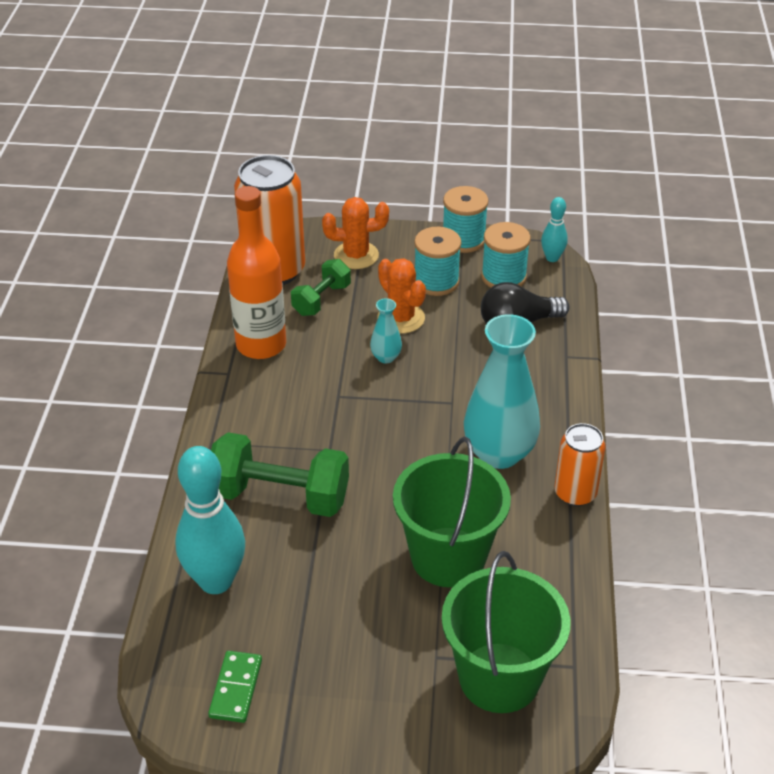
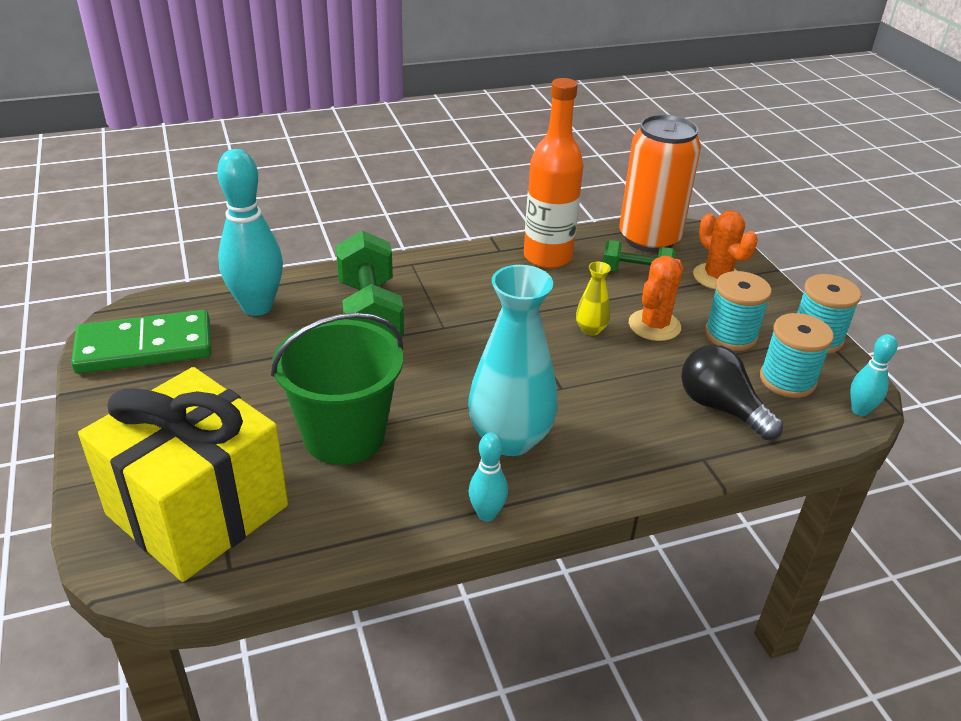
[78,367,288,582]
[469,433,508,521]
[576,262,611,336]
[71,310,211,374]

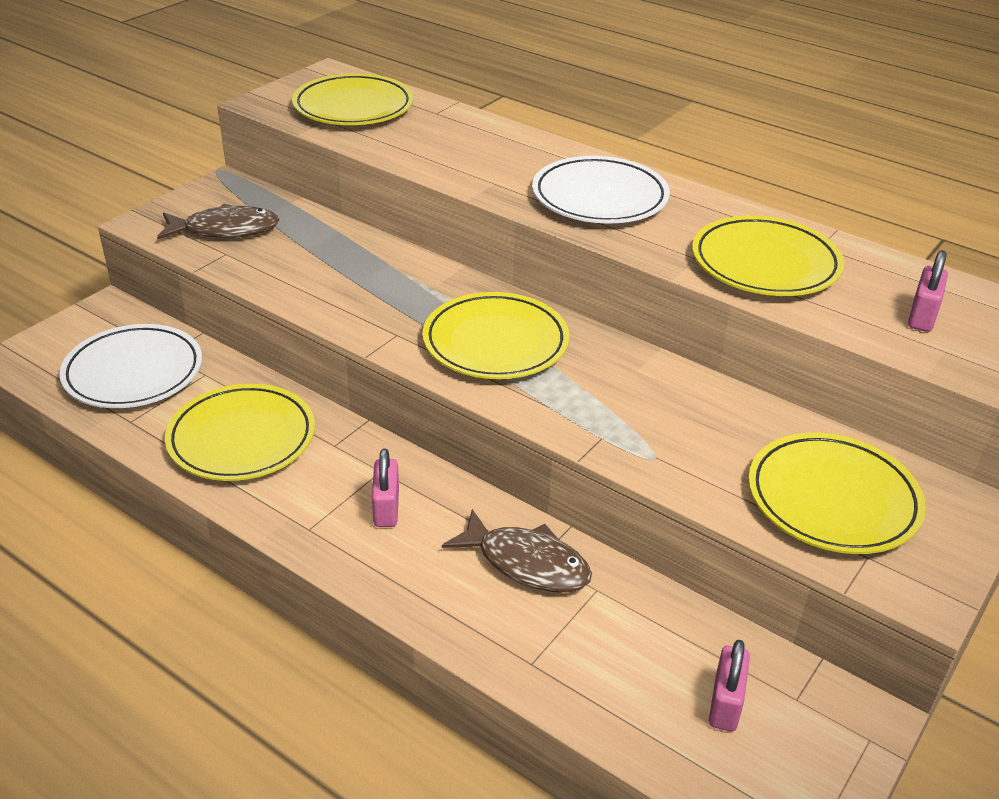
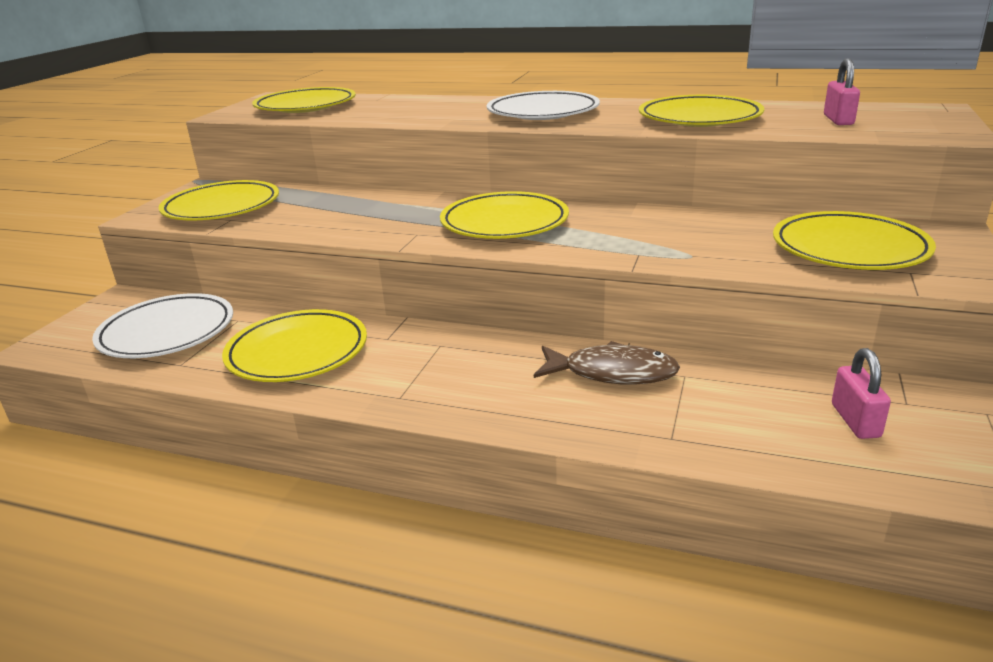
[372,449,399,527] (first image)
[159,180,279,220]

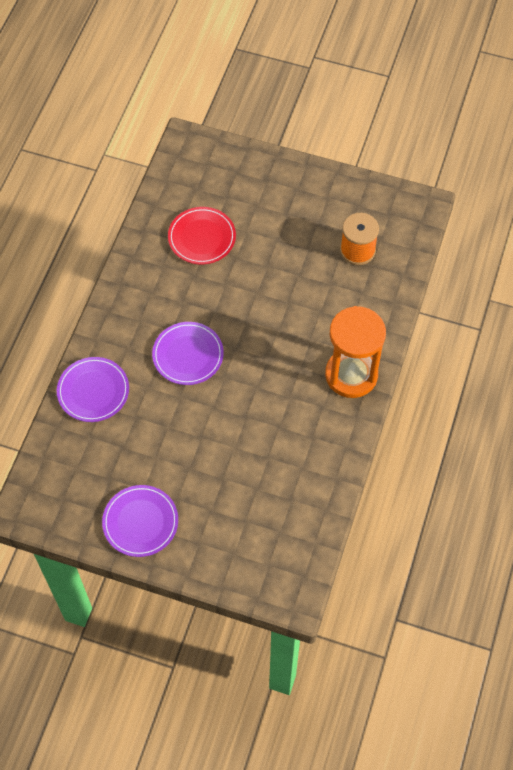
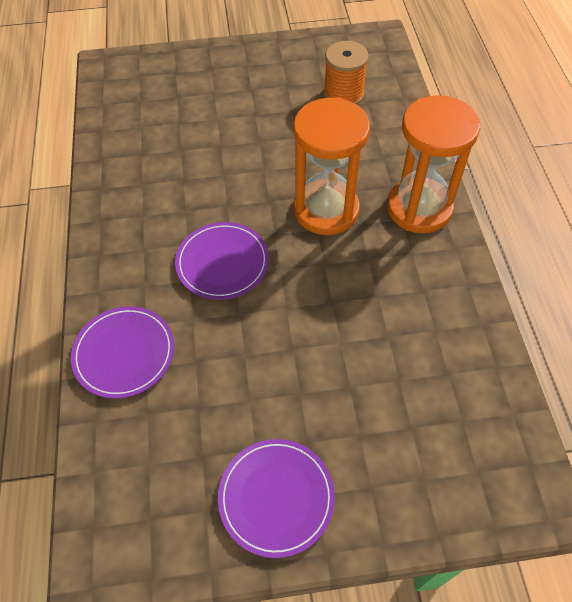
[168,207,236,264] (first image)
[293,97,370,235]

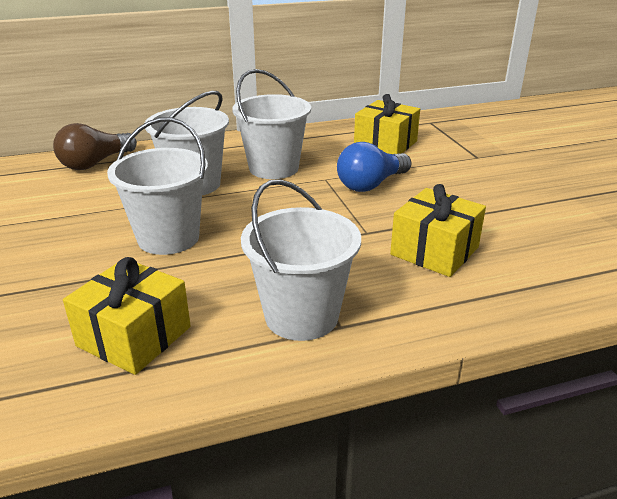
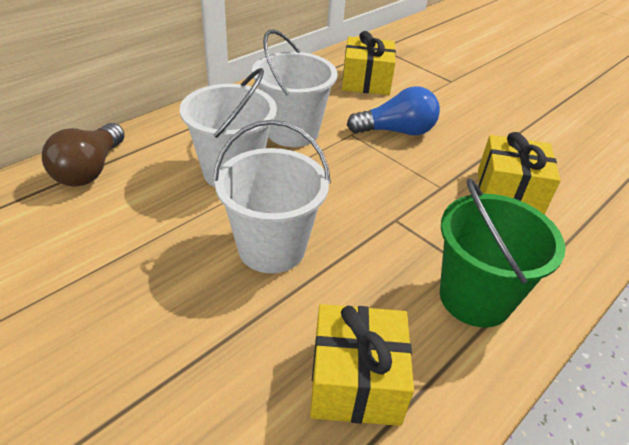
[440,178,566,328]
[347,86,440,136]

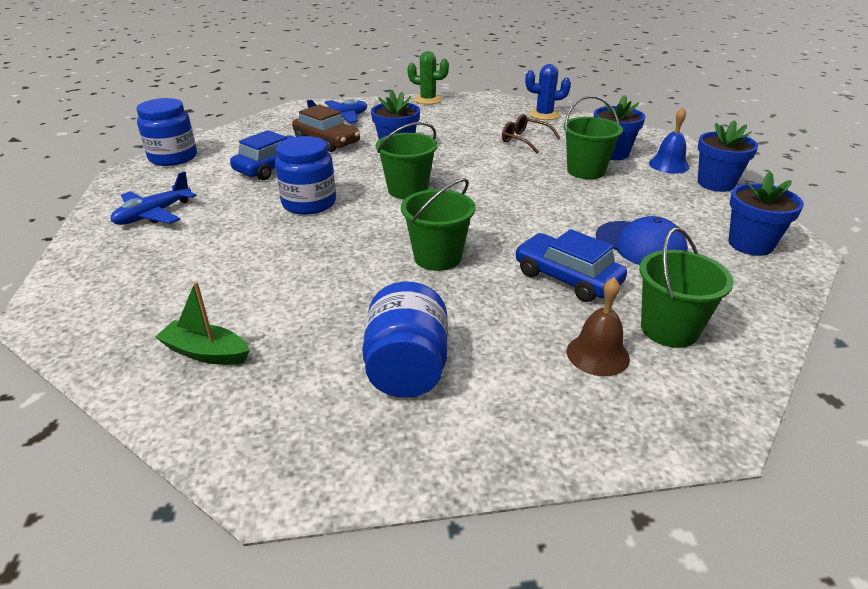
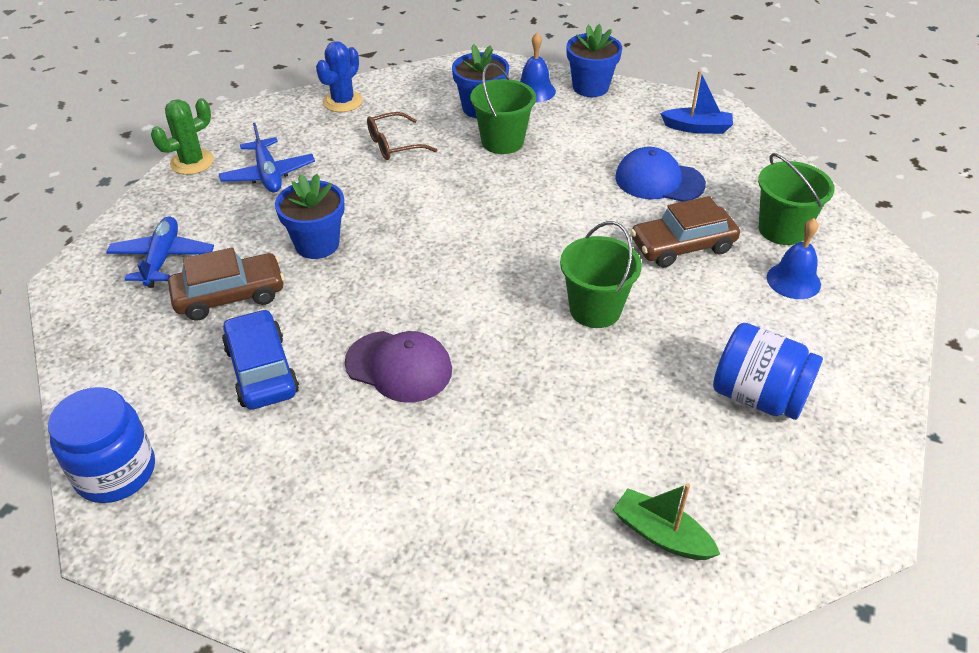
[376,122,437,199] (first image)
[219,123,315,192]
[345,331,452,402]
[660,71,733,134]
[631,196,740,267]
[767,218,821,299]
[613,483,720,560]
[615,147,706,202]

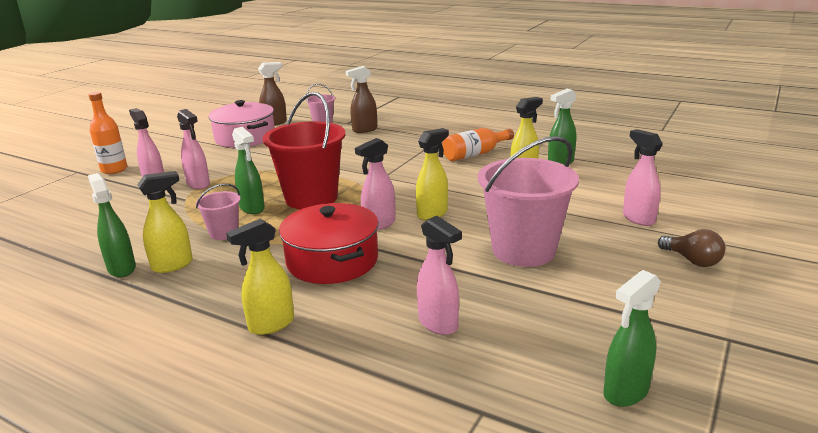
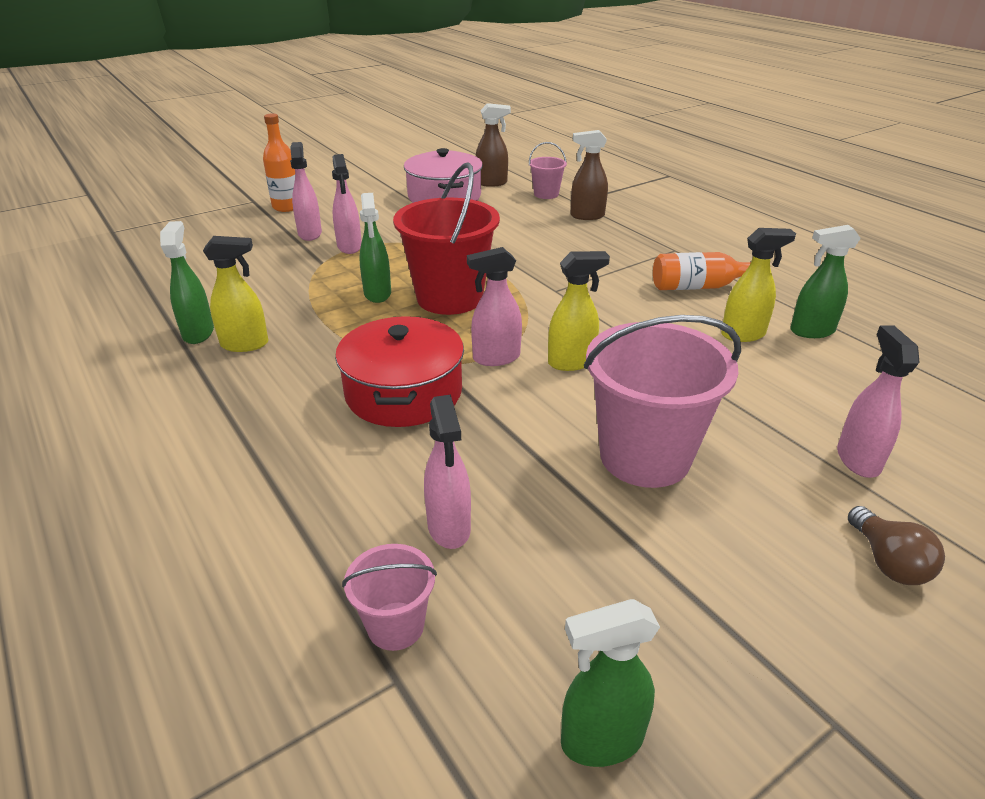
[226,219,294,335] (first image)
[342,544,437,651]

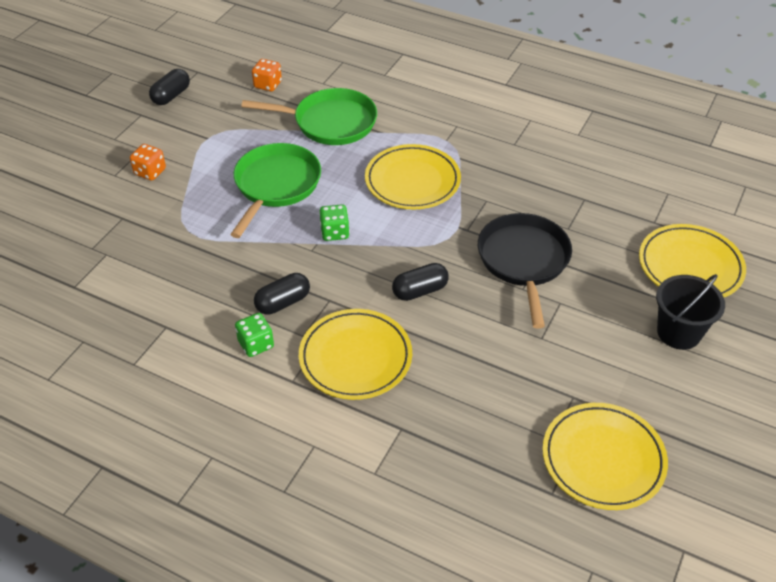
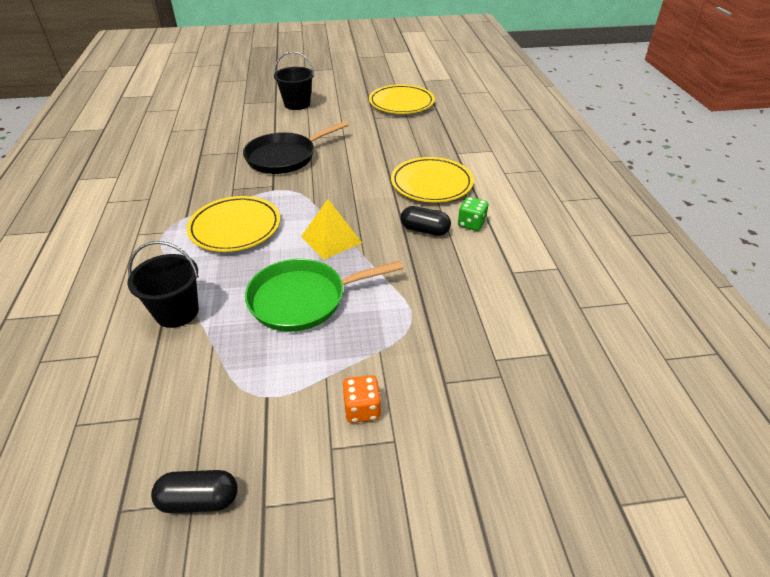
[252,59,282,91] (first image)
[392,263,449,301] (first image)
[639,224,746,297] (first image)
[127,241,199,328]
[301,199,362,260]

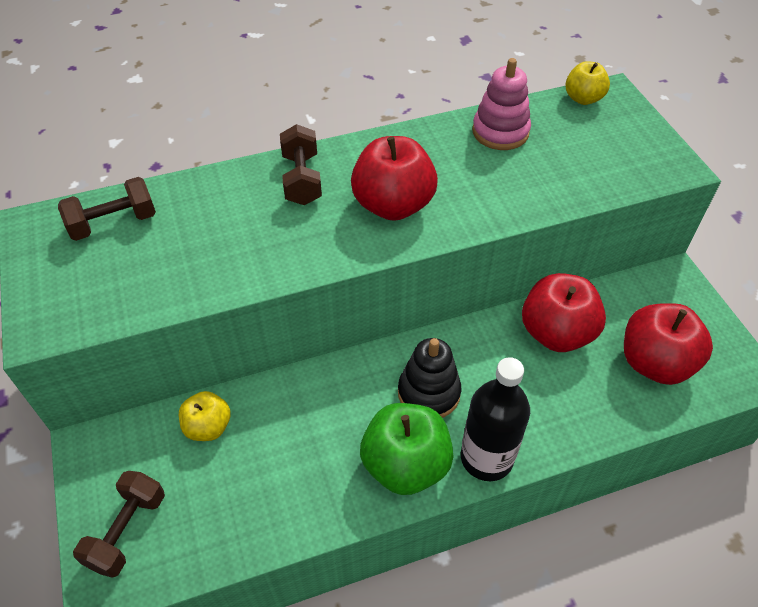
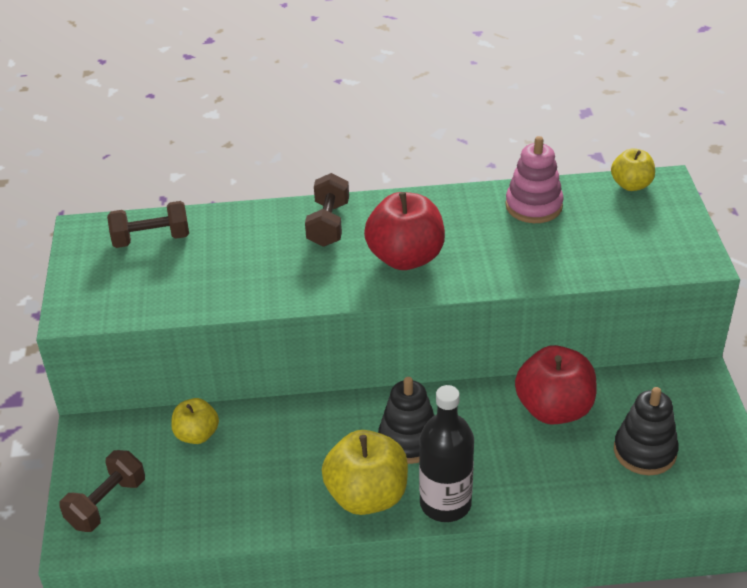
[614,387,679,475]
[322,430,408,515]

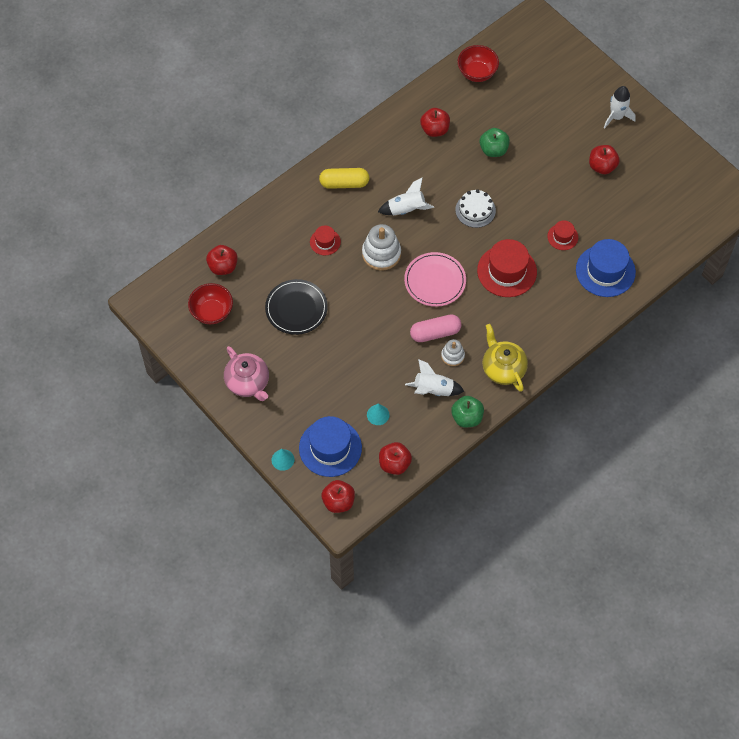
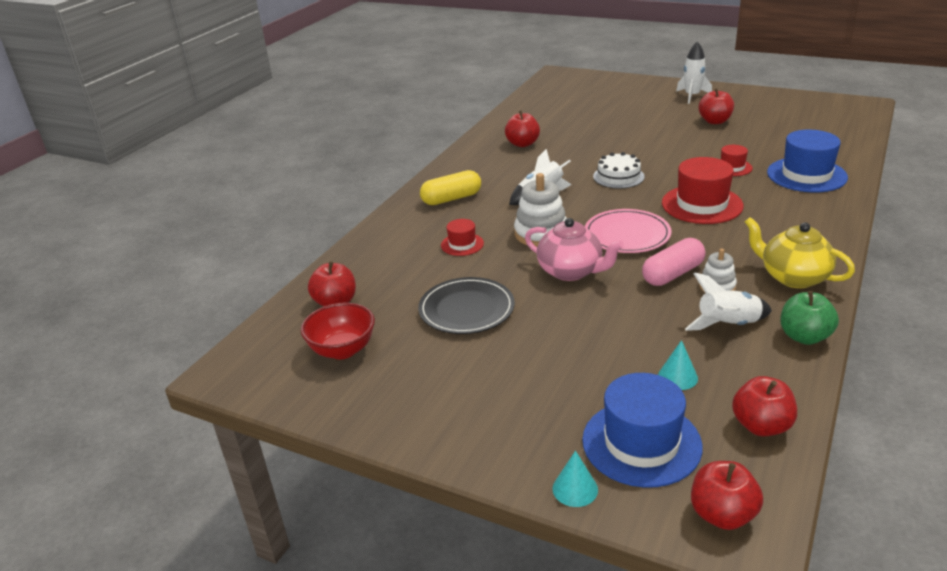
[457,45,499,82] (first image)
[480,128,510,157] (first image)
[525,218,624,281]

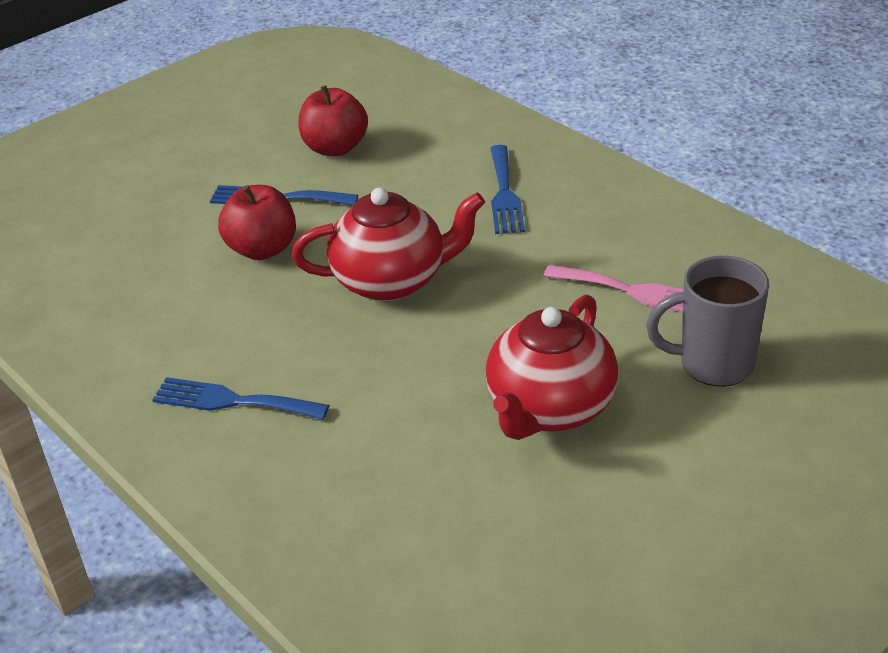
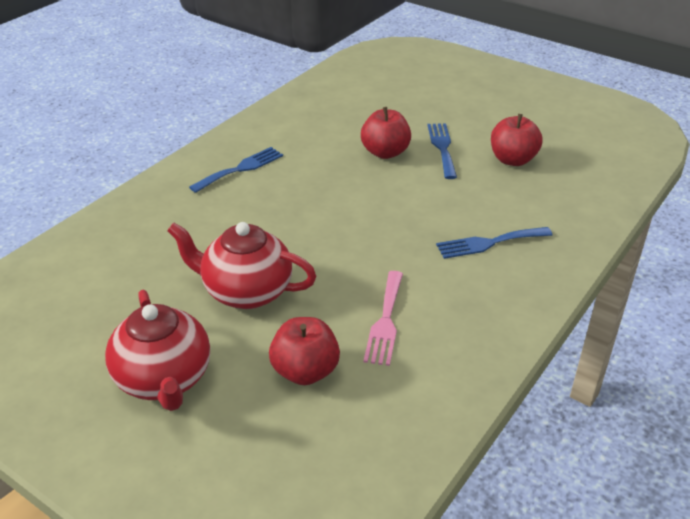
[105,290,210,411]
[269,317,340,385]
[189,147,283,193]

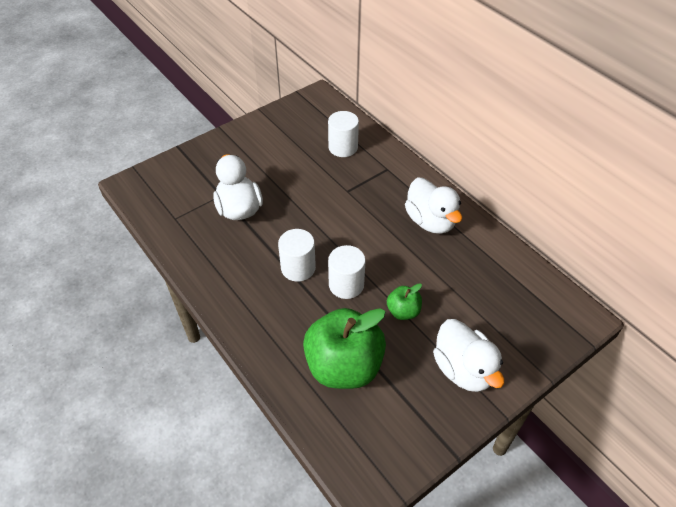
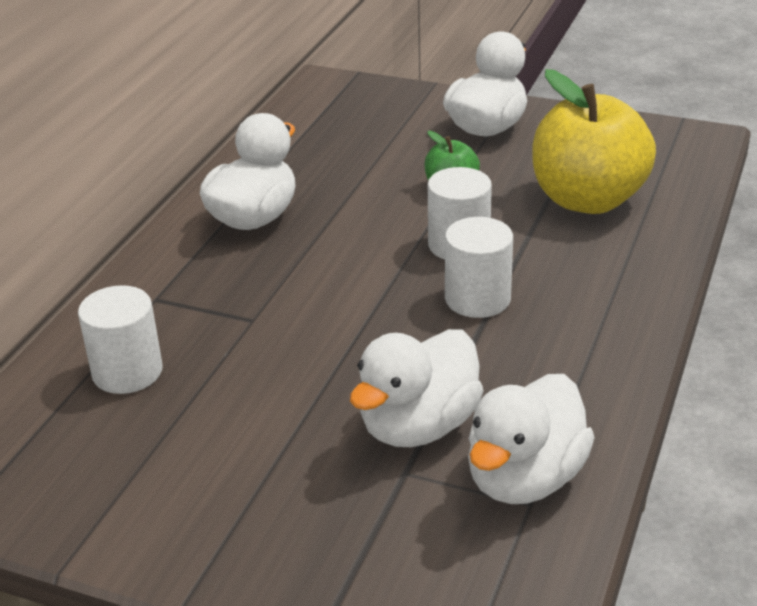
[468,374,595,504]
[532,69,656,214]

